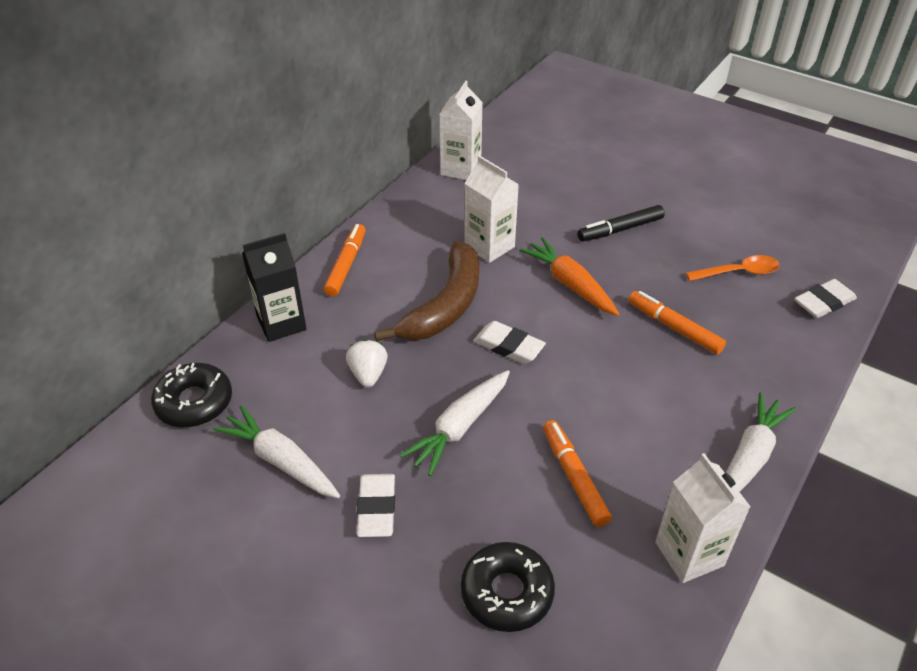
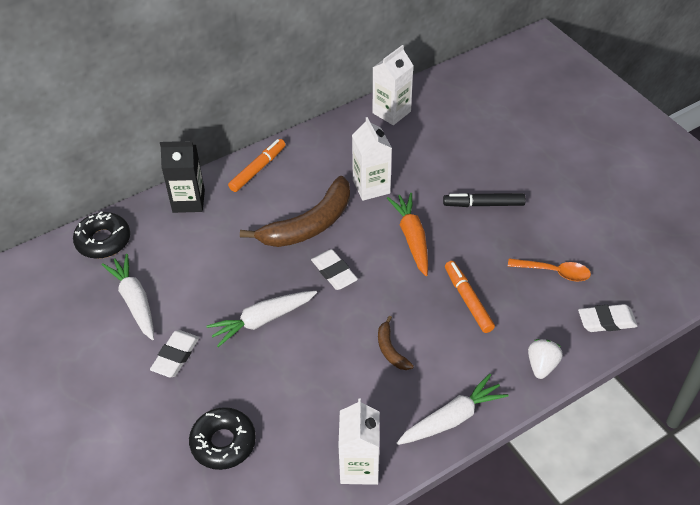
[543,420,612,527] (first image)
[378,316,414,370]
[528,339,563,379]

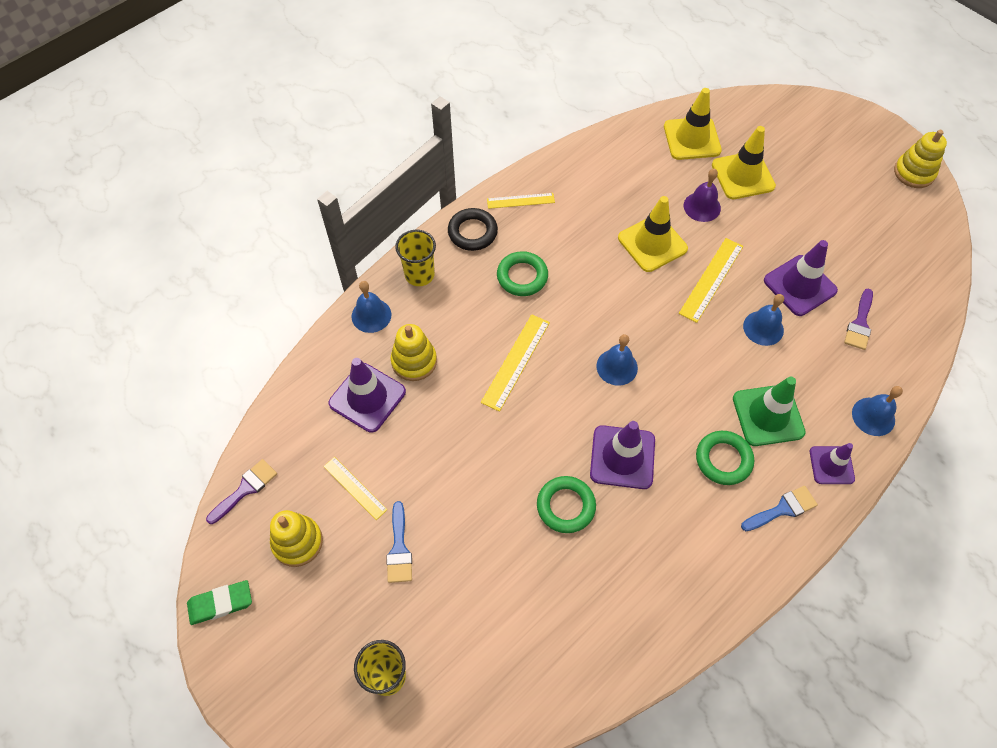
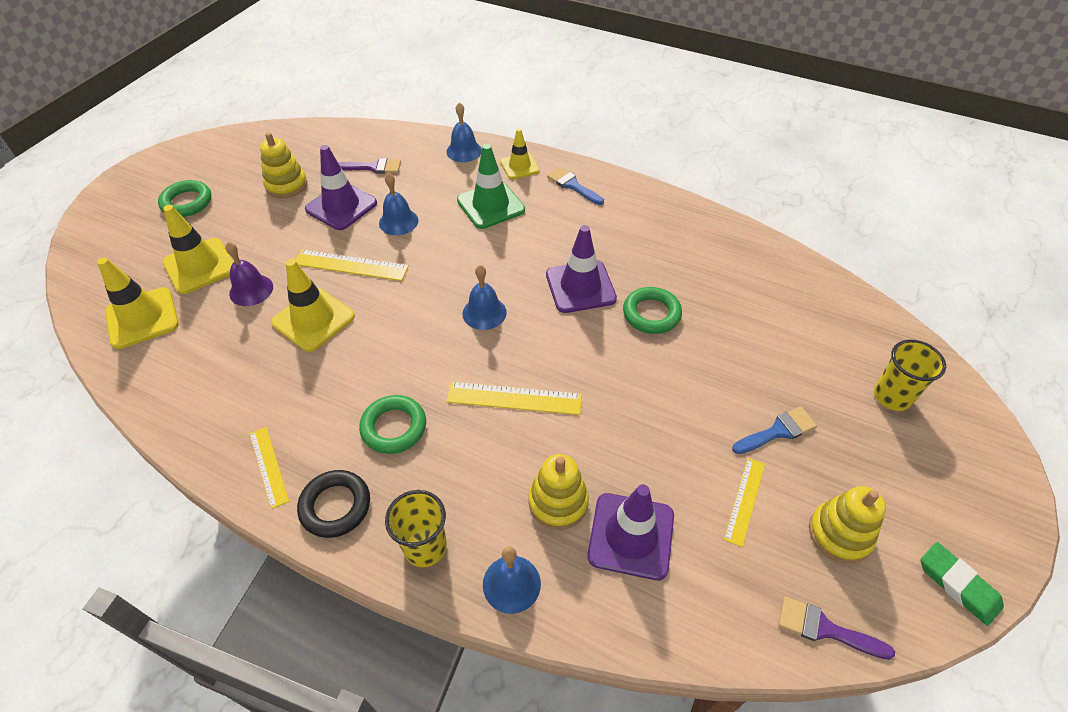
[158,180,211,217]
[260,132,307,199]
[500,128,540,179]

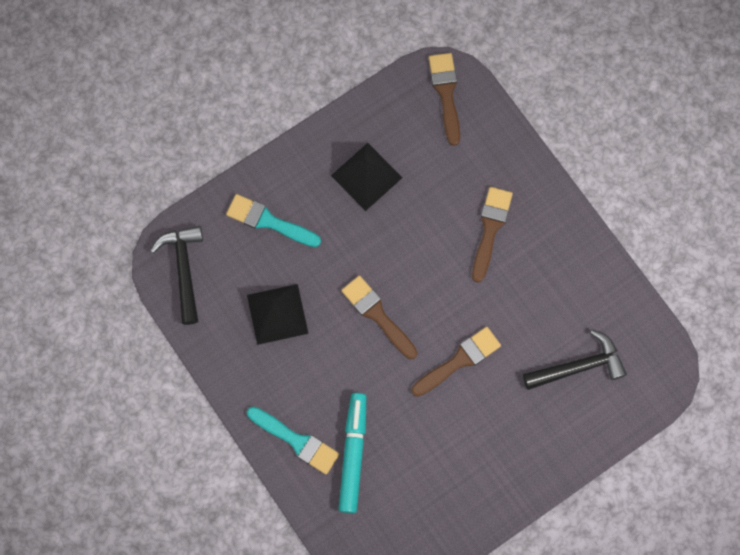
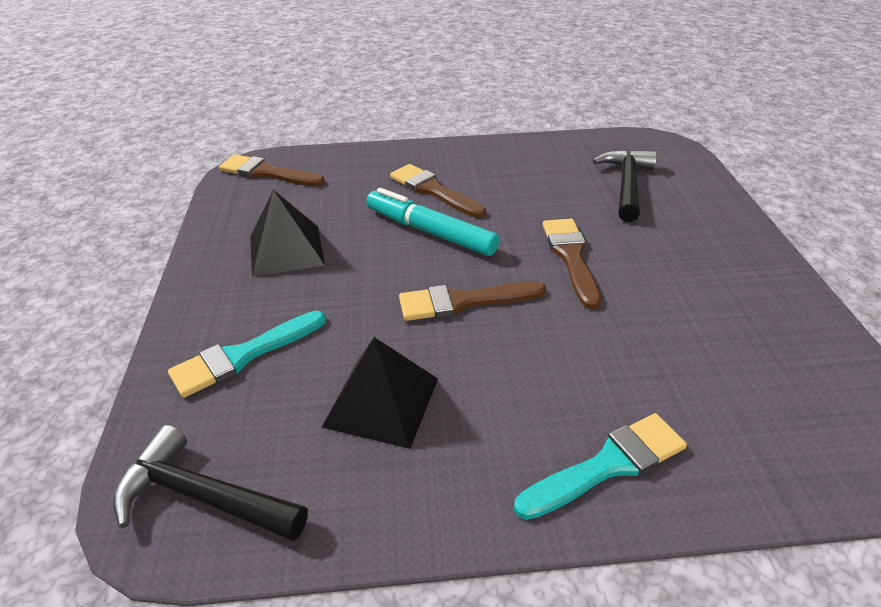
[366,188,500,256]

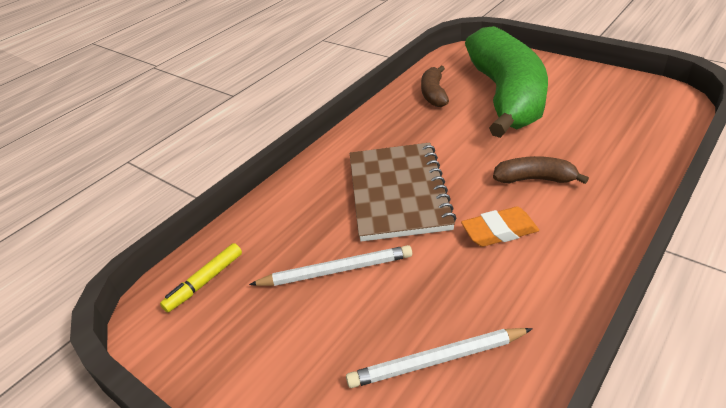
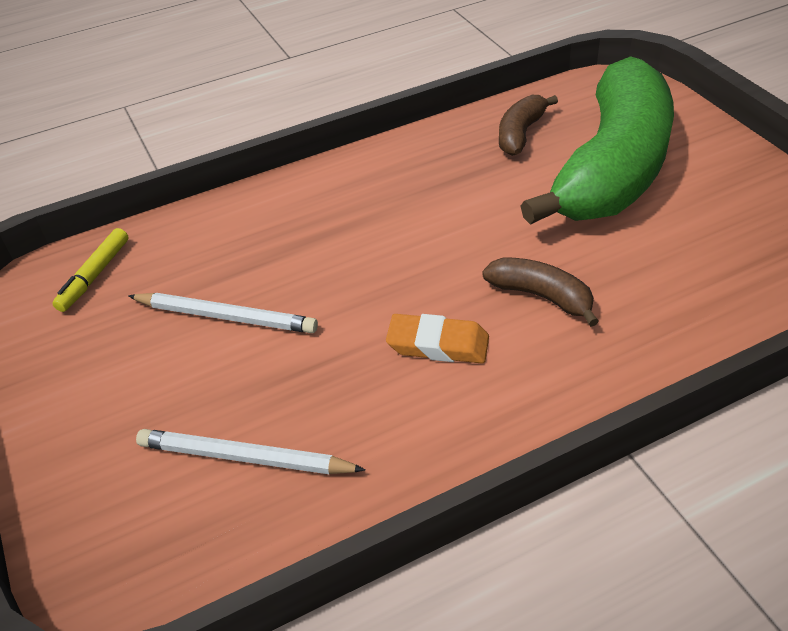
[350,142,457,242] (first image)
[52,228,129,312]

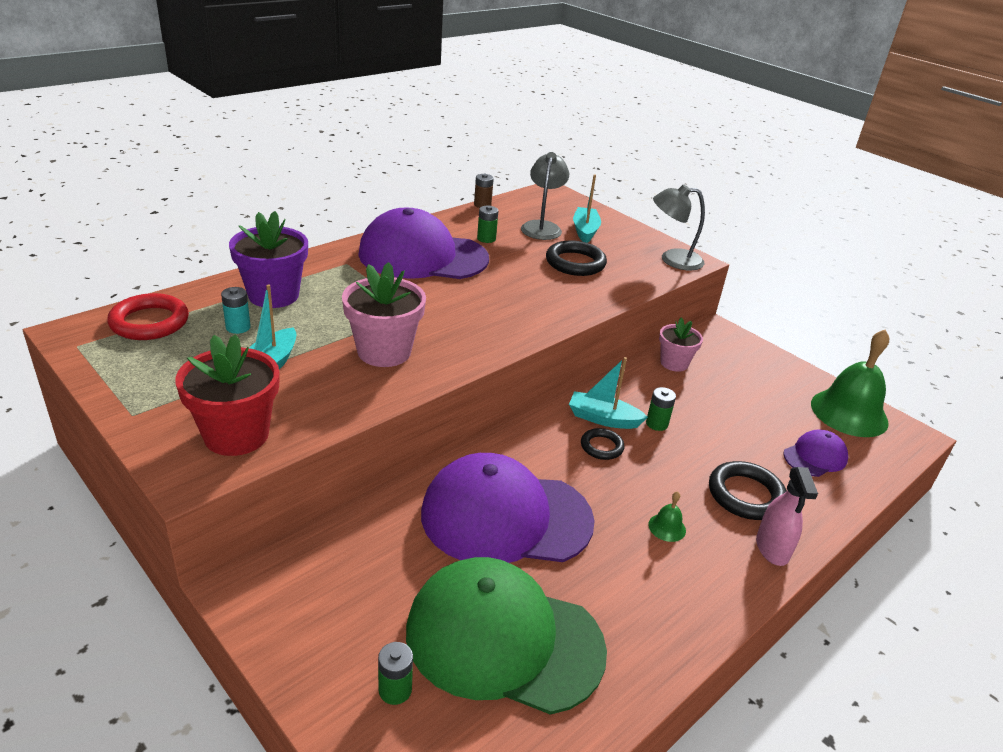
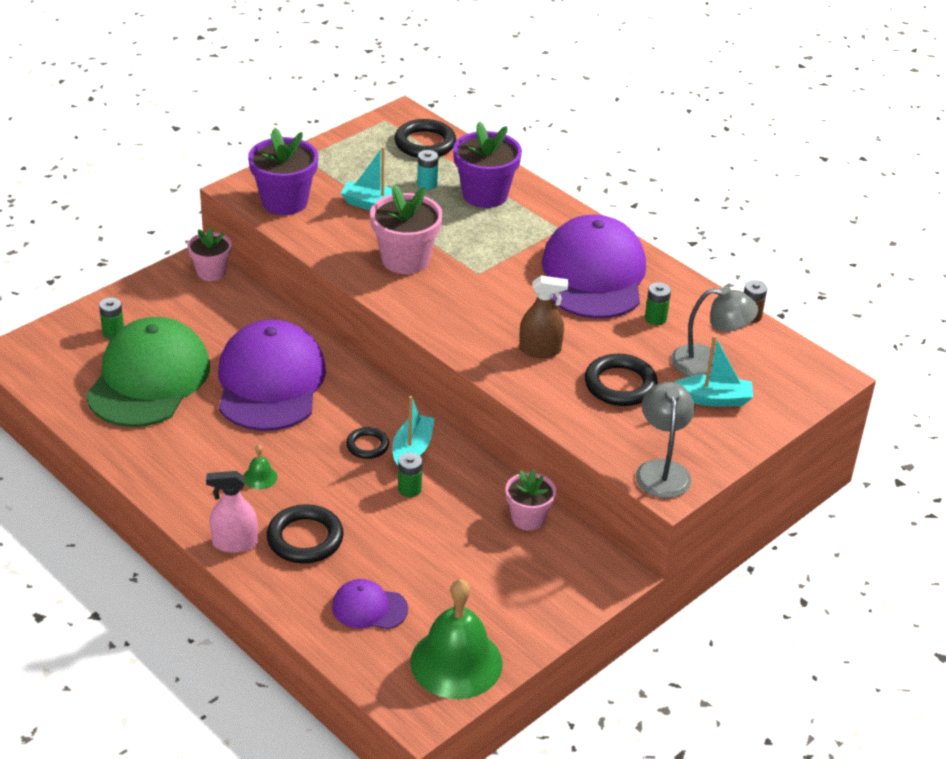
[188,227,232,281]
[519,275,568,358]
[394,119,456,158]
[248,128,318,215]
[332,579,408,629]

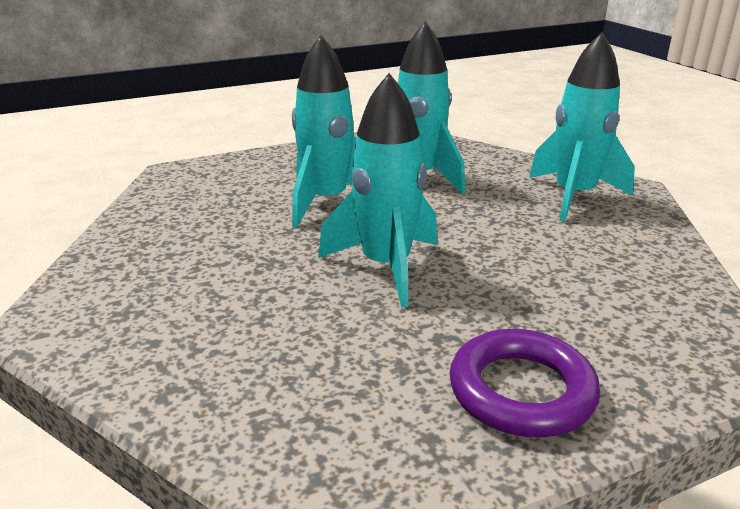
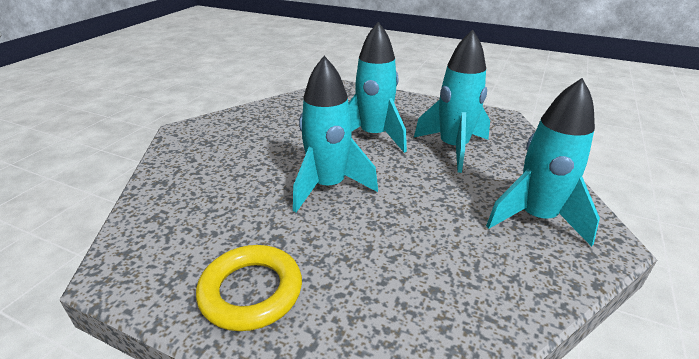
[196,245,302,331]

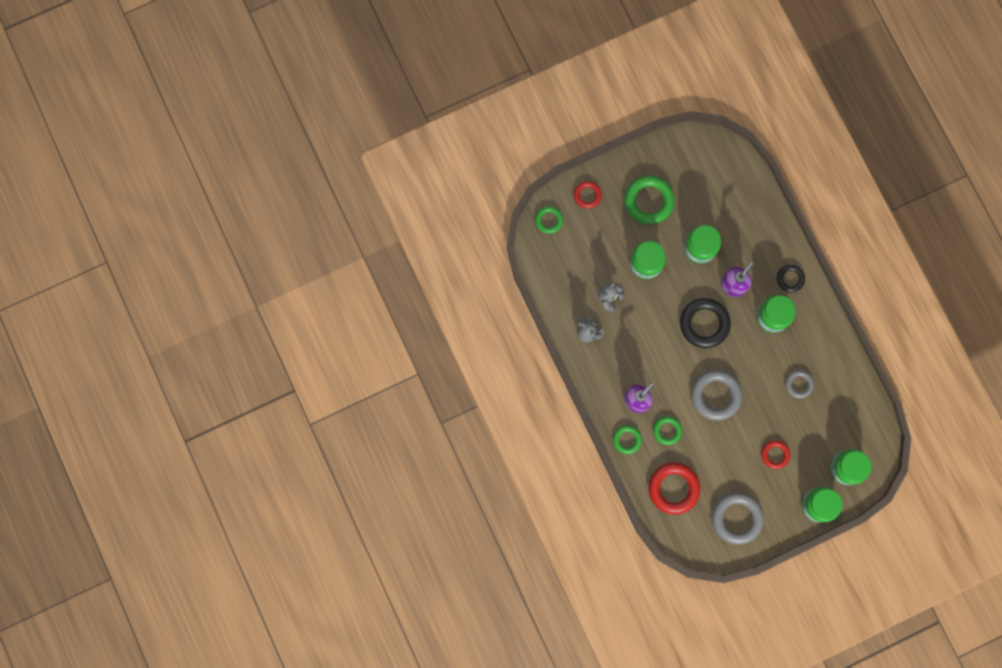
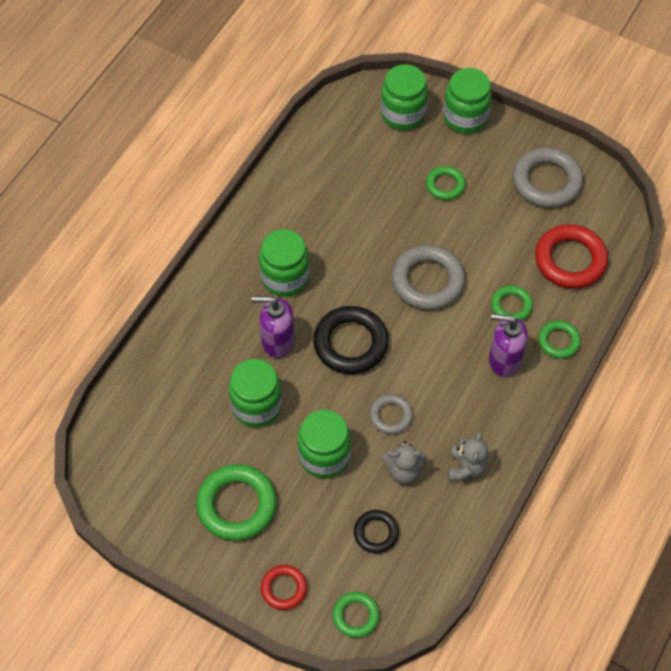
[354,510,399,553]
[369,394,413,434]
[426,166,465,200]

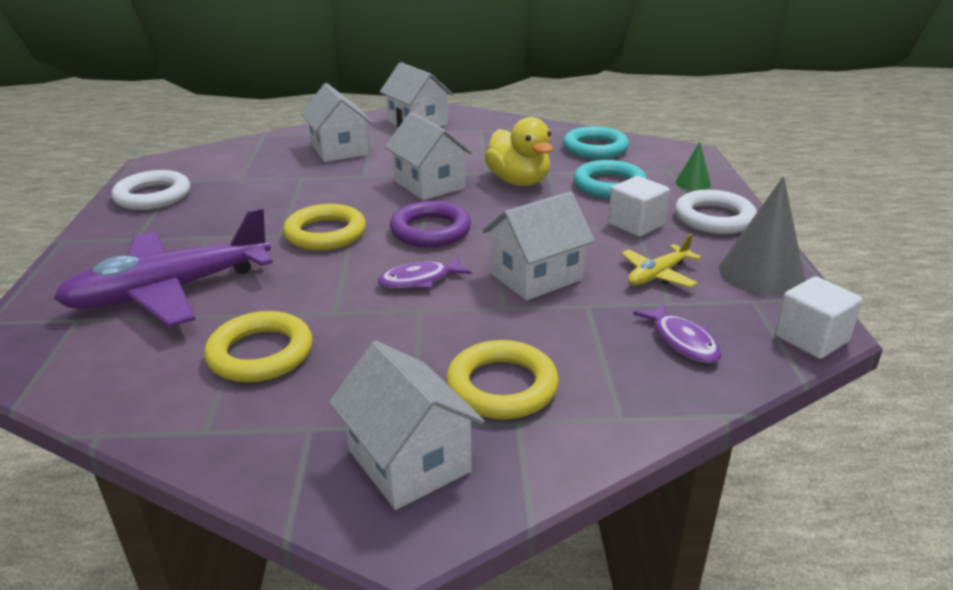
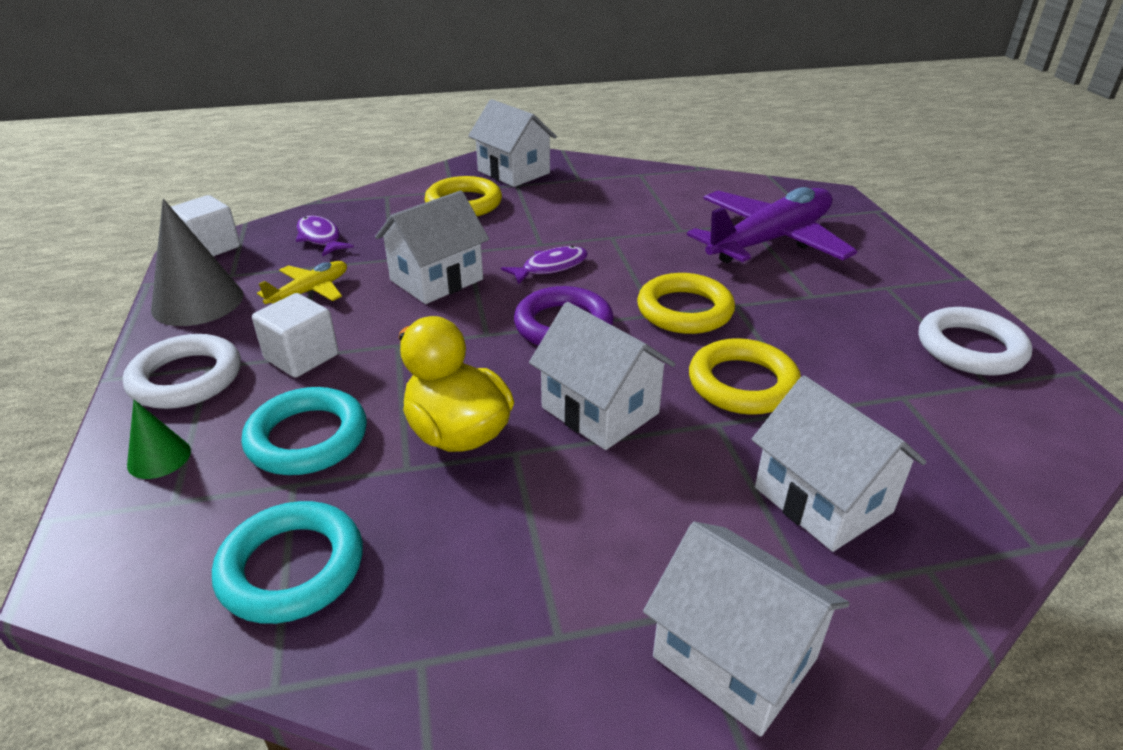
[689,338,801,415]

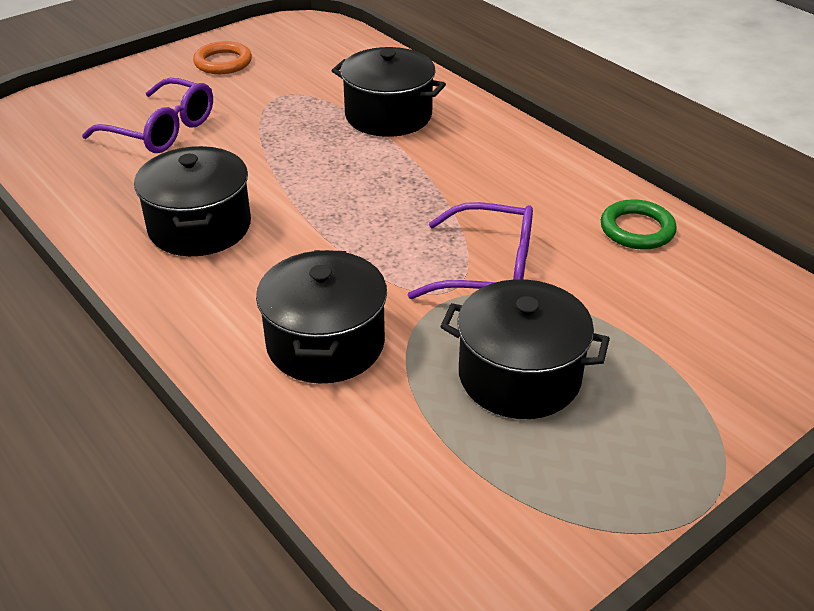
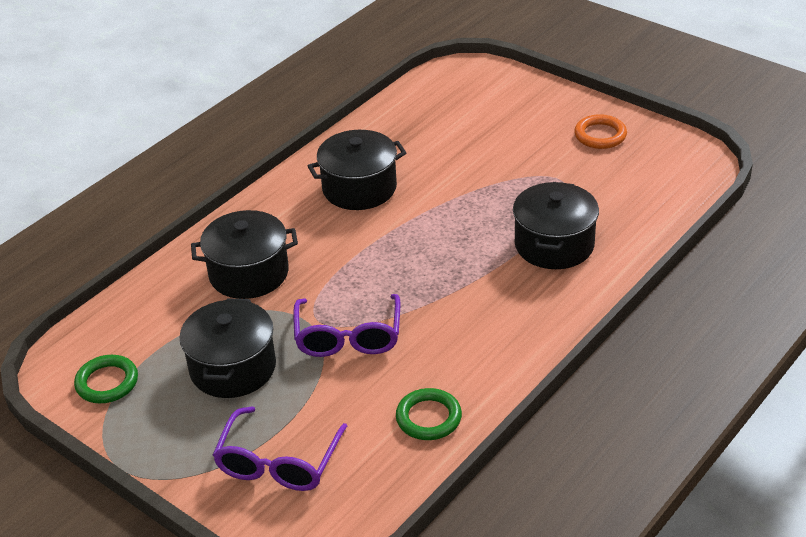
[74,355,138,403]
[213,407,348,491]

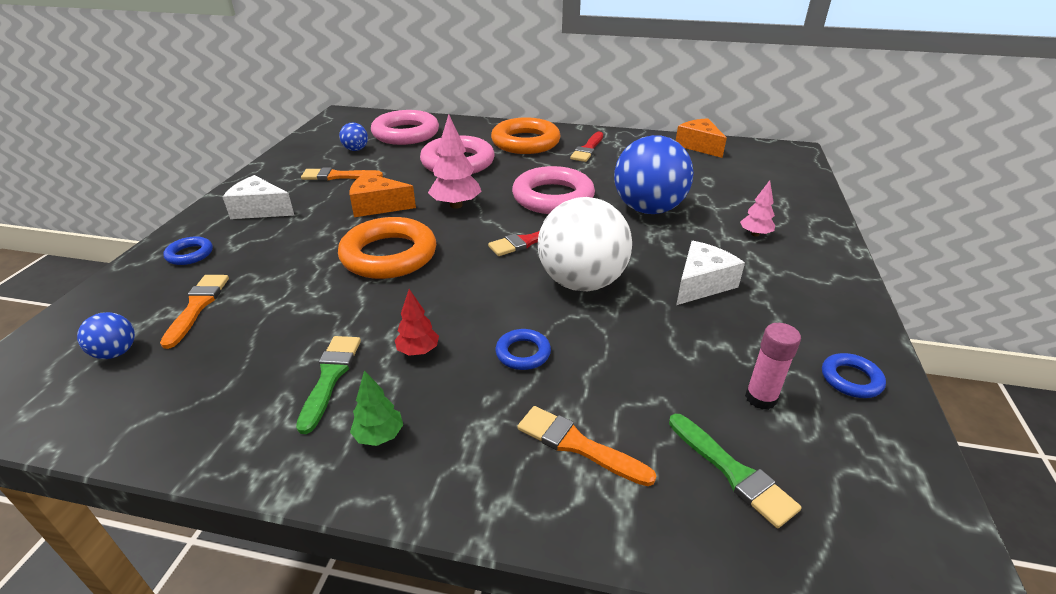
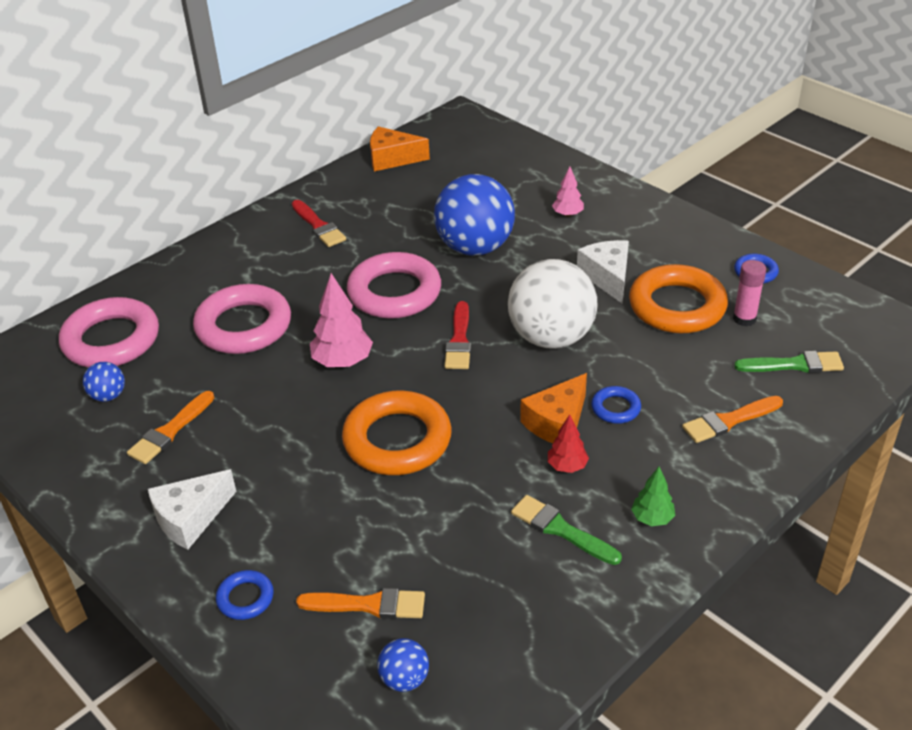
[520,373,587,443]
[629,264,728,333]
[296,588,425,619]

